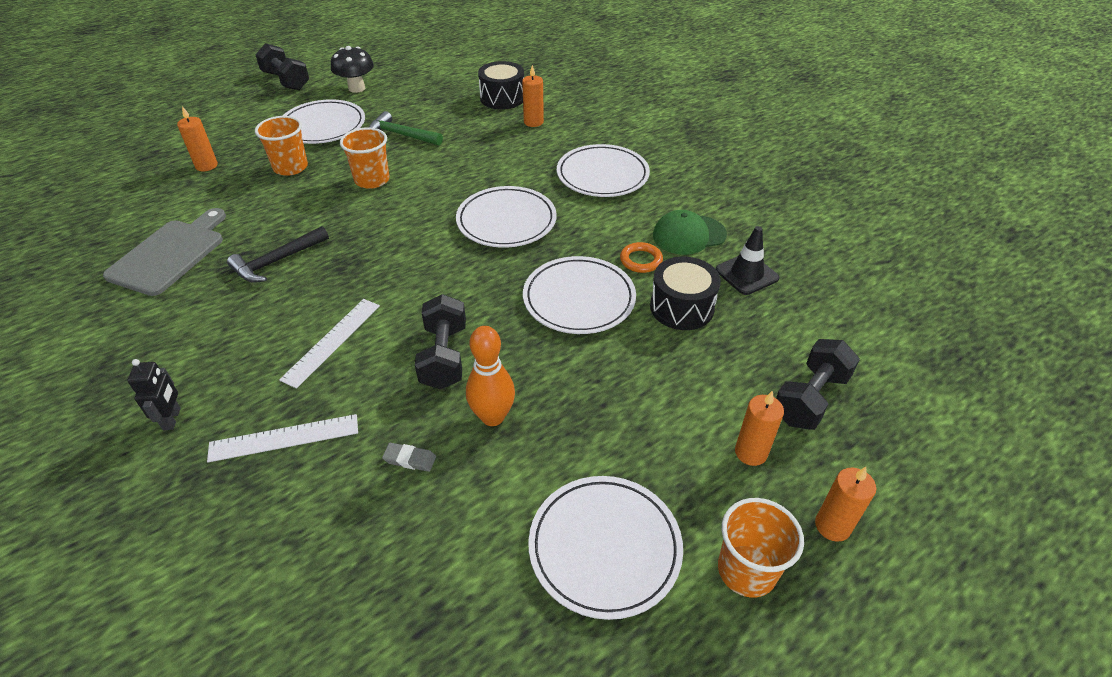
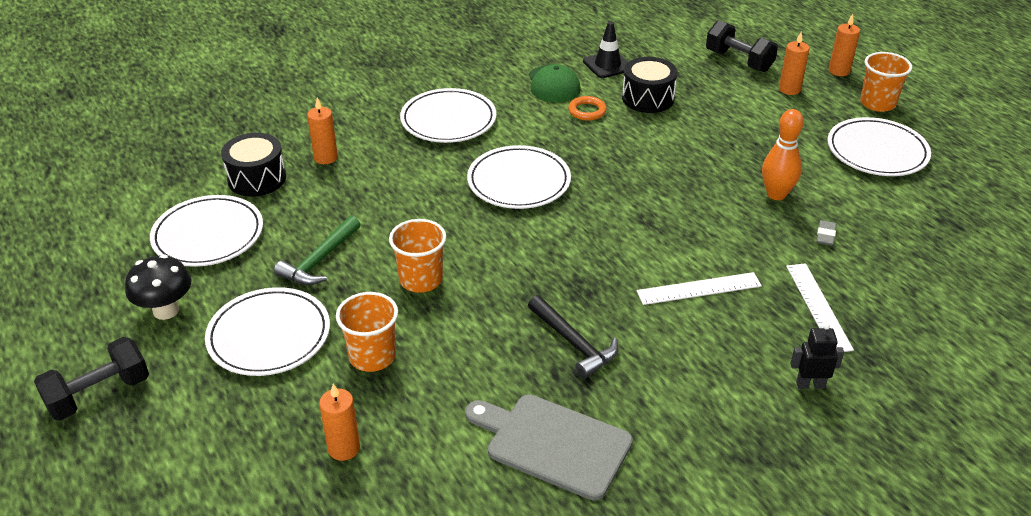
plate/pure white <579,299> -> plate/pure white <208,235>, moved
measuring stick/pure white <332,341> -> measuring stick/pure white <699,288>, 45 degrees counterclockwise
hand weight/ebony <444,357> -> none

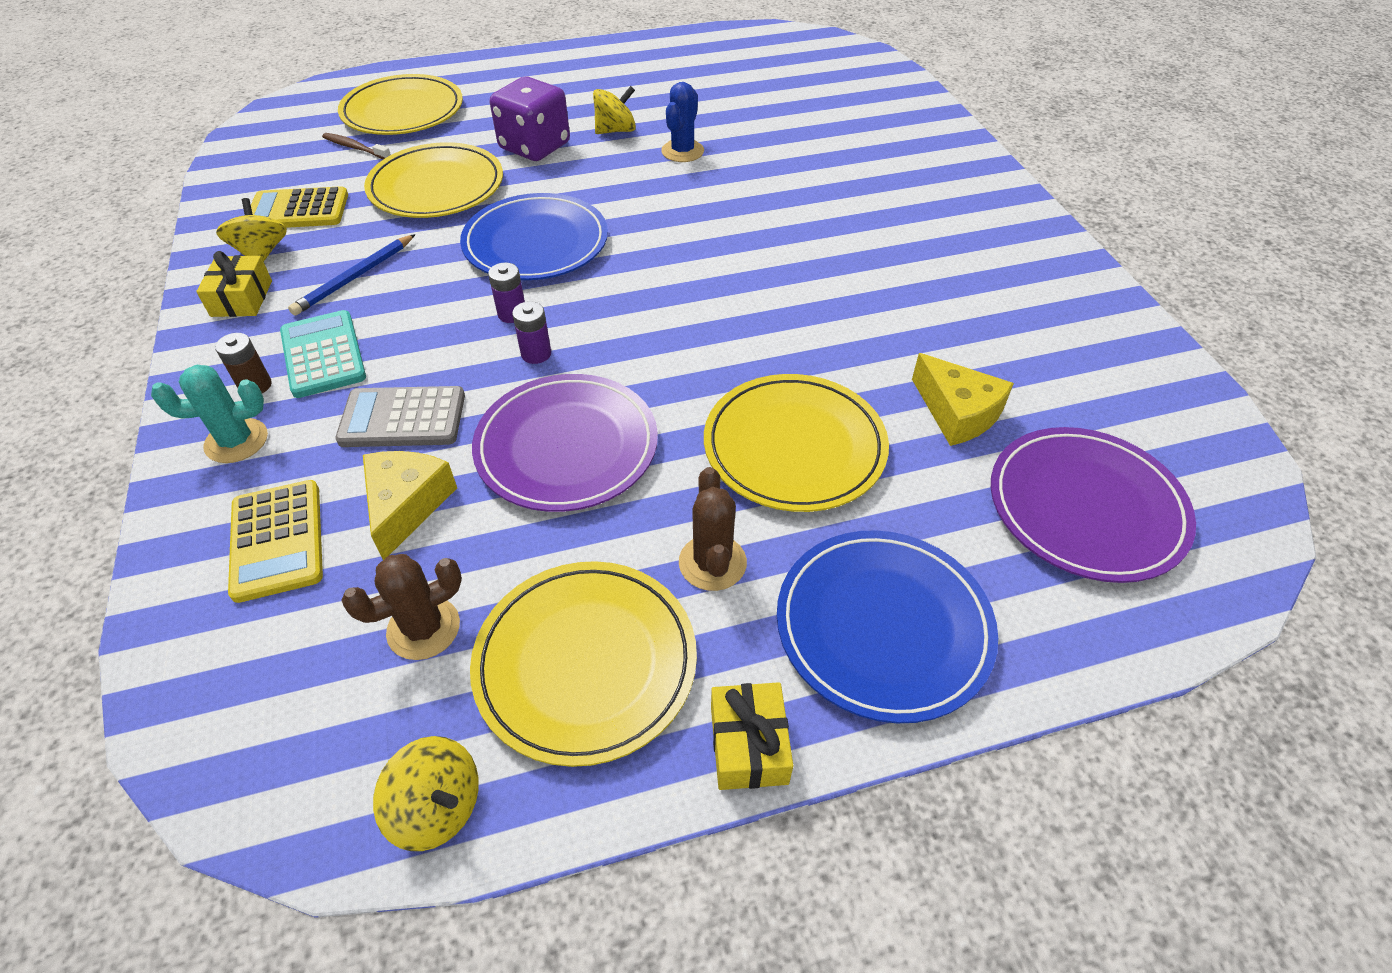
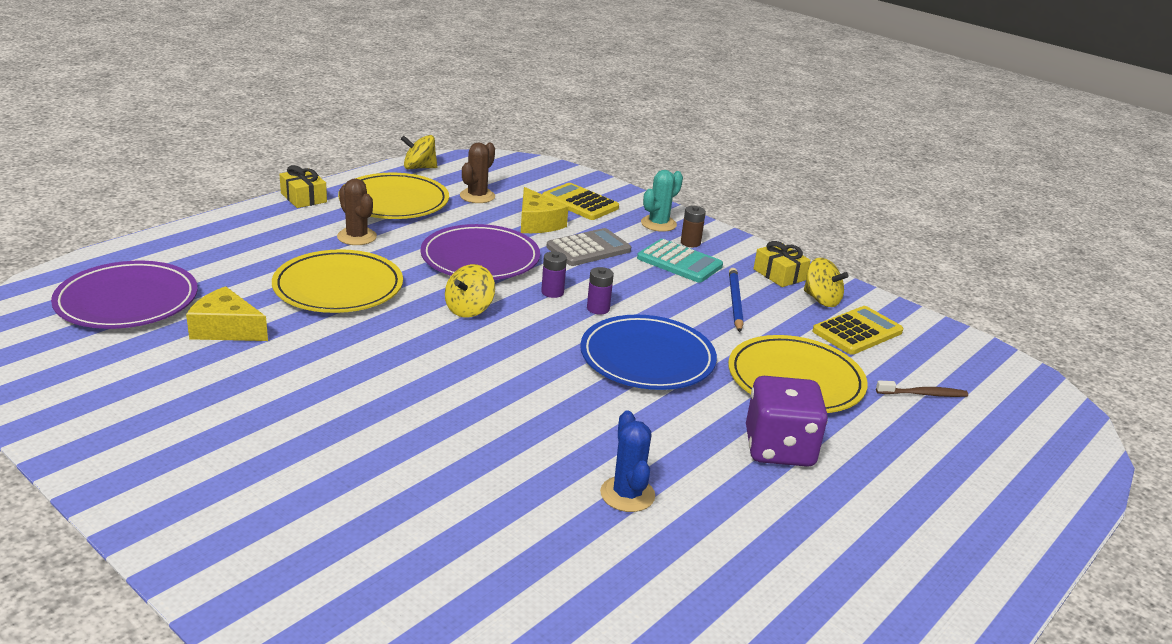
spinning top/bright yellow <616,130> -> spinning top/bright yellow <469,309>, moved
plate/bright yellow <403,111> -> none
plate/cobalt <883,627> -> none

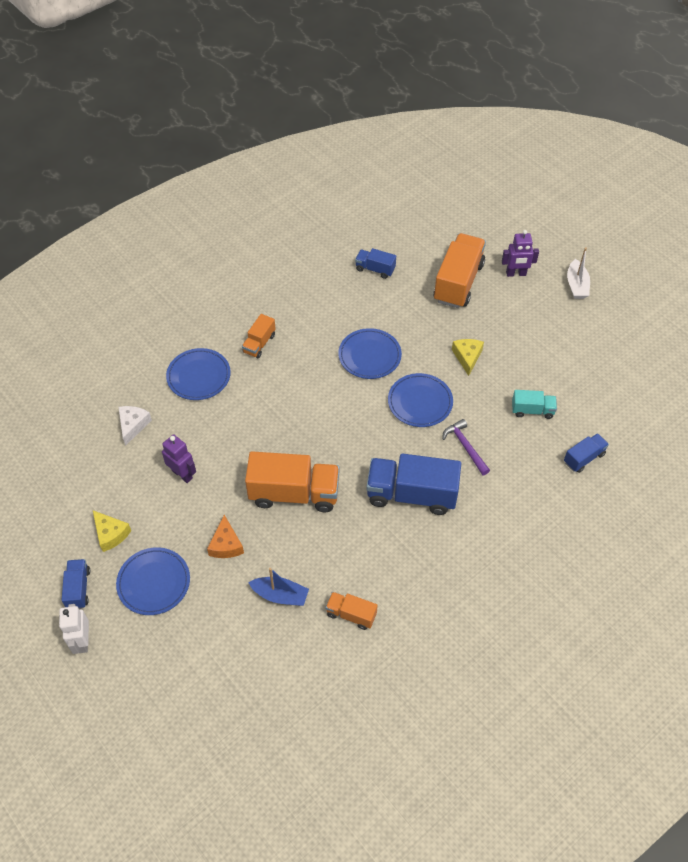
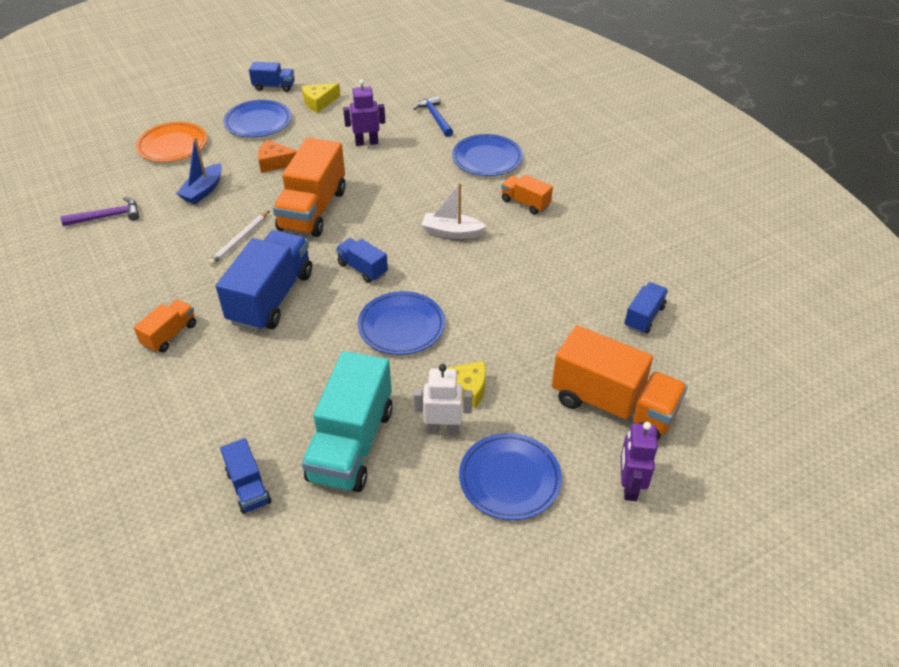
carpenter's hammer/purple <465,446> -> carpenter's hammer/purple <107,217>, moved
lorry/orange-coloured <351,614> -> lorry/orange-coloured <170,335>, moved
none -> plate/orange-coloured <173,145>
none -> pencil/pure white <240,240>
lorry/turquoise <532,410> -> lorry/turquoise <351,444>, x1.97
none -> lorry/cobalt <362,269>
robot/purple <182,474> -> robot/purple <366,142>, 150 degrees counterclockwise
cheese/pure white <133,425> -> carpenter's hammer/cobalt <435,117>
robot/pure white <82,641> -> robot/pure white <443,429>, moved
toy boat/pure white <576,285> -> toy boat/pure white <452,232>, moved
plate/cobalt <369,356> -> plate/cobalt <509,479>, moved

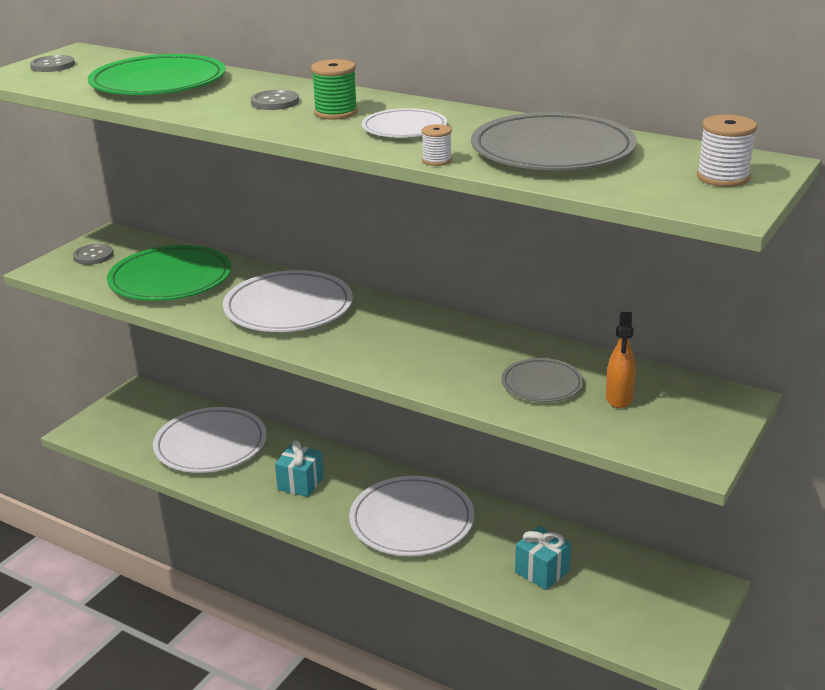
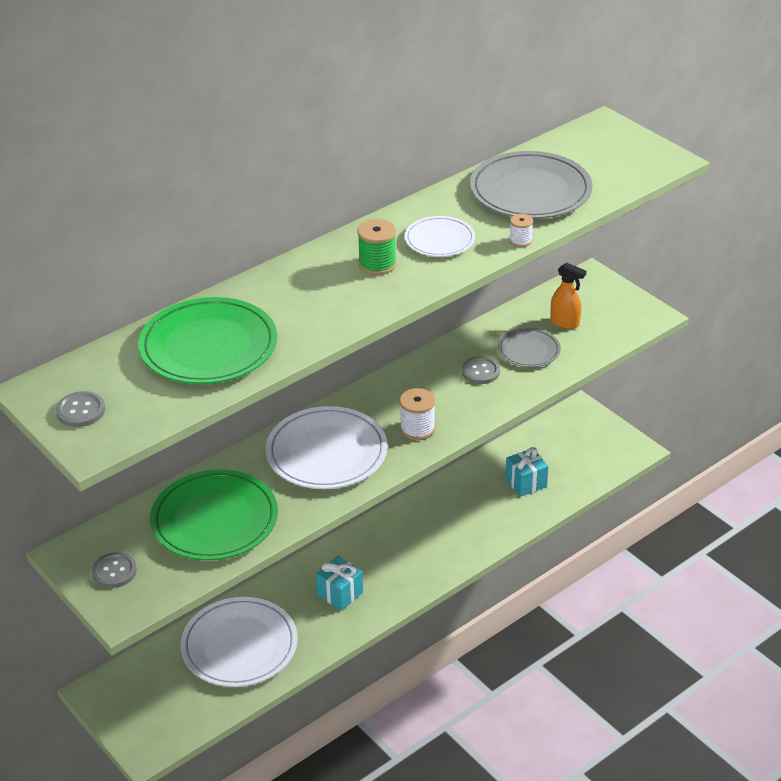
reel of thread/pure white <723,178> -> reel of thread/pure white <417,429>, moved
shirt button/grey <275,102> -> shirt button/grey <480,371>, moved
plate/pure white <412,521> -> none

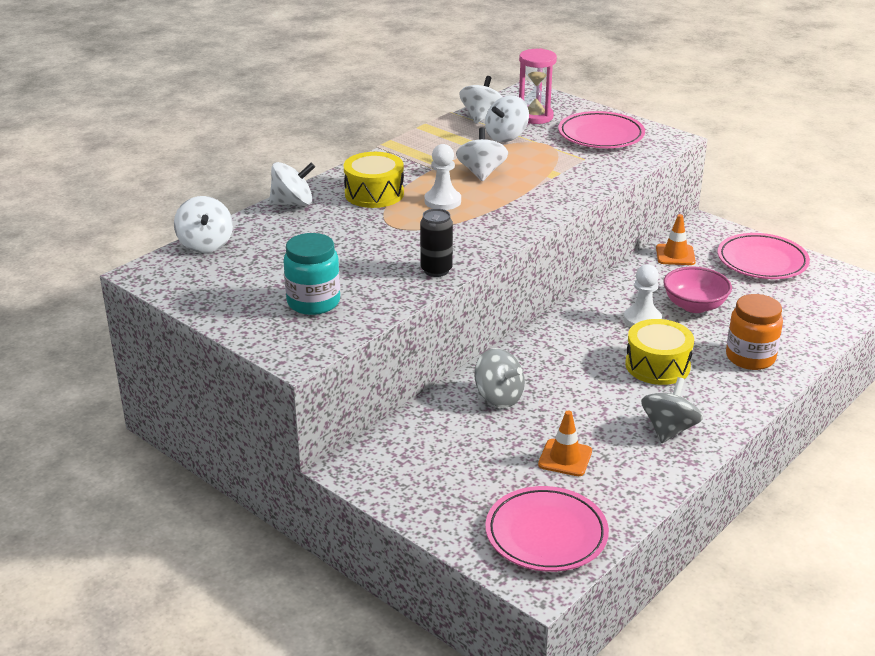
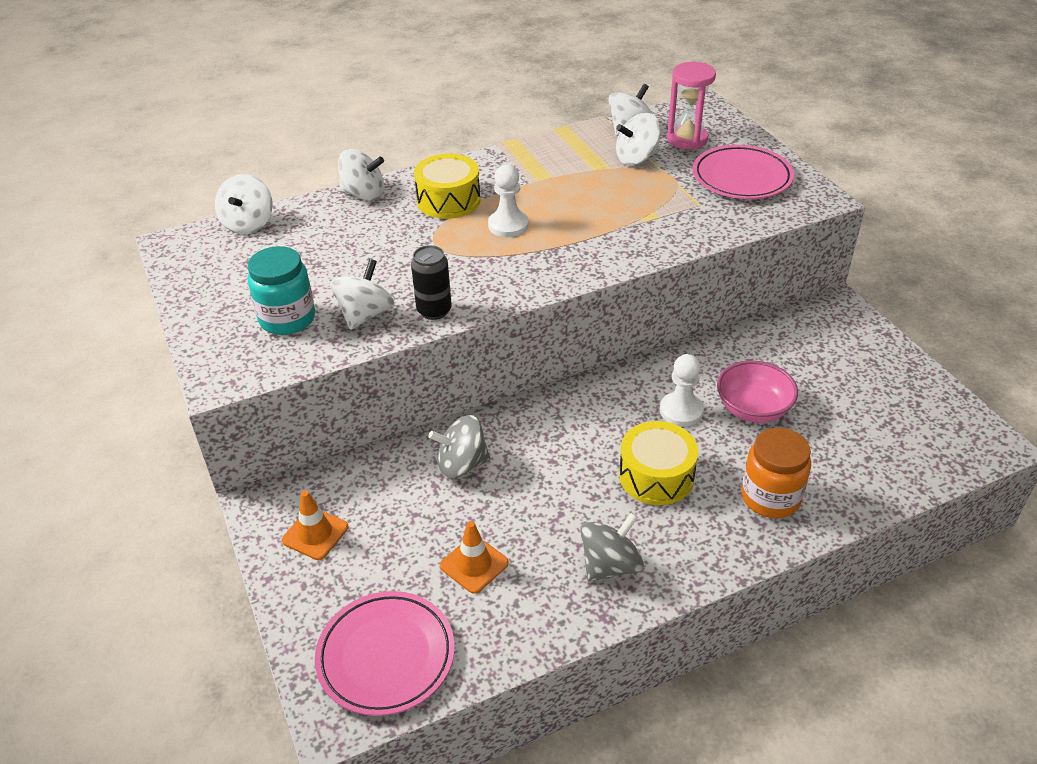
safety cone/orange-coloured <675,255> -> safety cone/orange-coloured <315,534>, moved
spinning top/pure white <481,173> -> spinning top/pure white <365,314>, moved
spinning top/grey <498,397> -> spinning top/grey <462,464>, 105 degrees clockwise
plate/pink <762,261> -> none

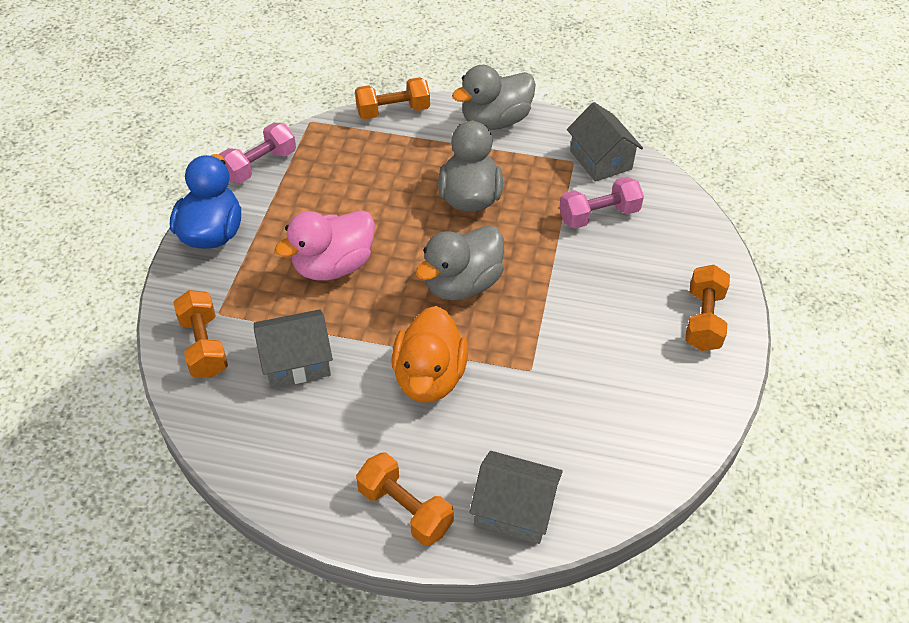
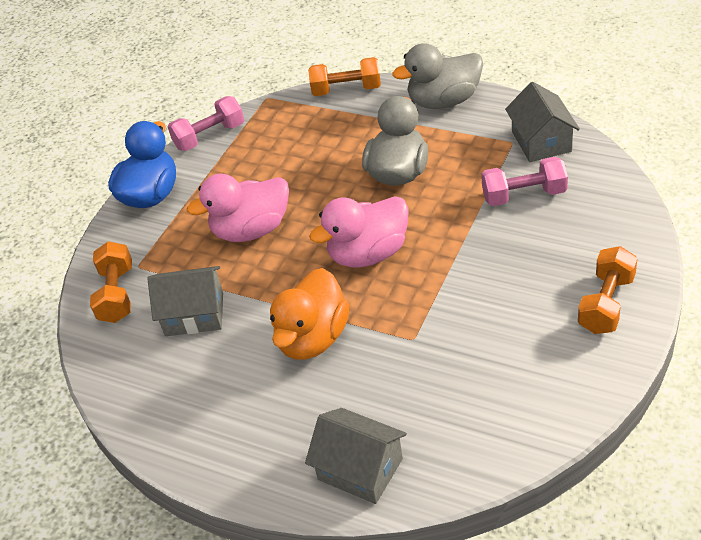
toy duck/grey <462,284> -> toy duck/pink <368,254>
hand weight/orange-coloured <405,509> -> none

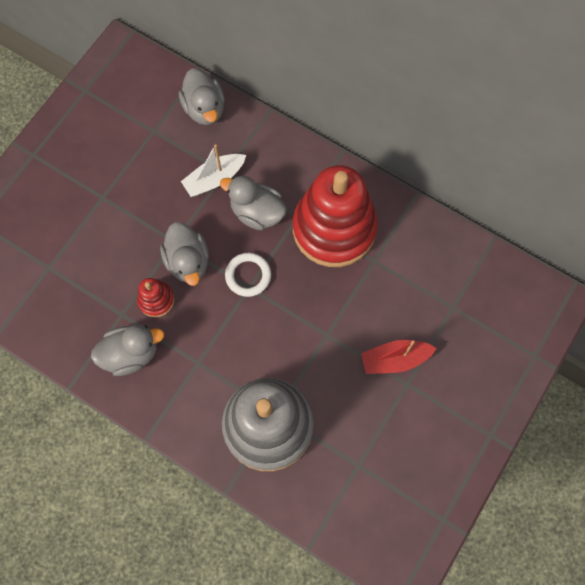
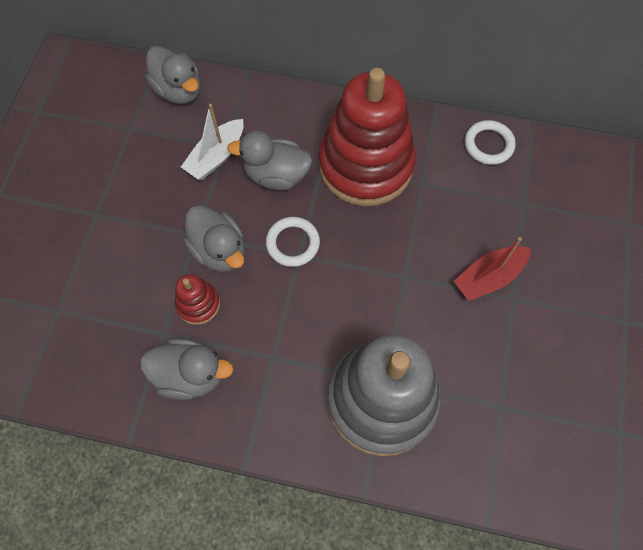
toy duck/grey <131,354> -> toy duck/grey <190,375>, 45 degrees clockwise
none -> hoop/pure white <488,145>

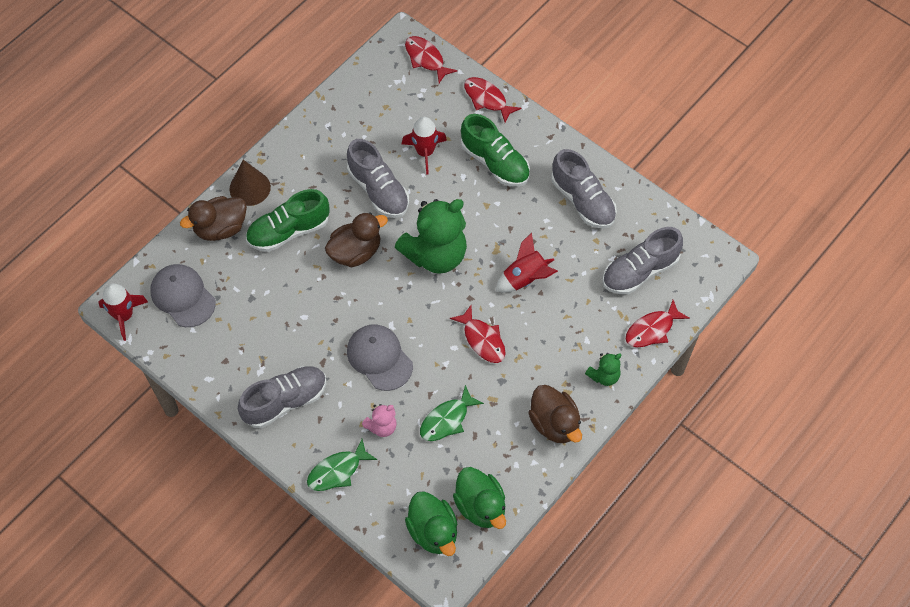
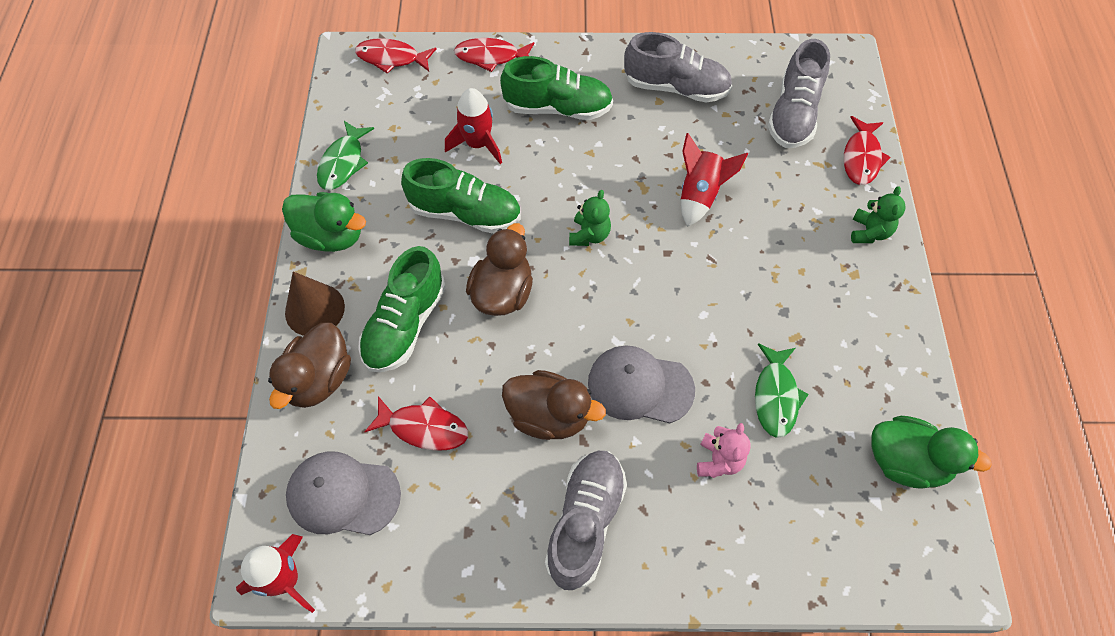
toy duck/green <433,531> -> toy duck/green <331,236>, moved
toy fish/green <337,471> -> toy fish/green <343,162>, moved
toy fish/scarlet <482,339> -> toy fish/scarlet <424,427>, moved
sneaker/grey <378,190> -> sneaker/green <465,213>
toy duck/brown <554,423> -> toy duck/brown <549,416>, moved
stuffed bear/green <435,255> -> stuffed bear/green <589,235>, x0.46

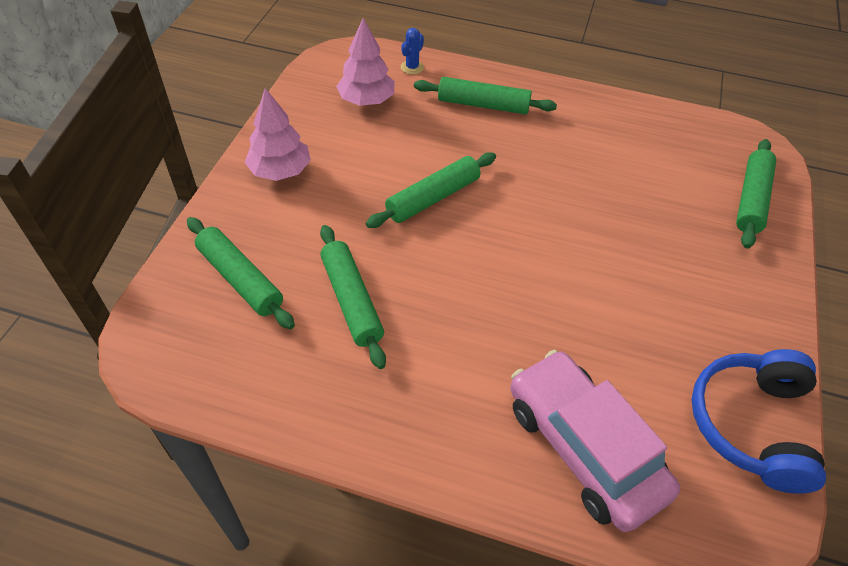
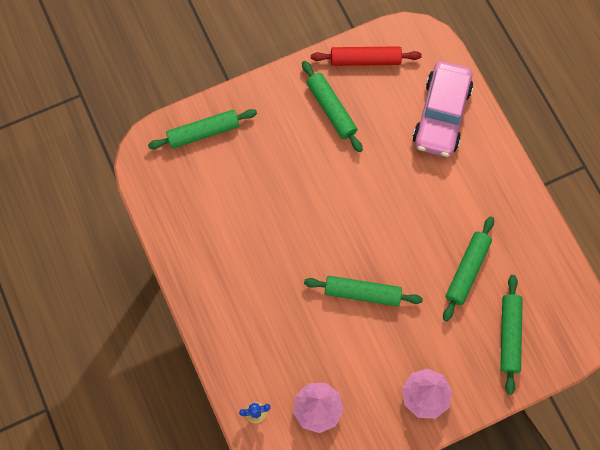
dough roller/green <483,105> -> dough roller/green <331,109>, moved
headset/cobalt <751,425> -> dough roller/scarlet <365,60>

